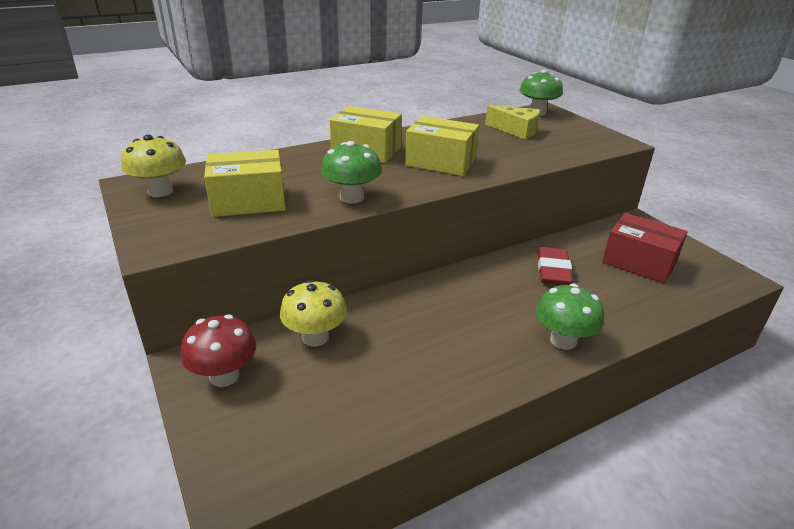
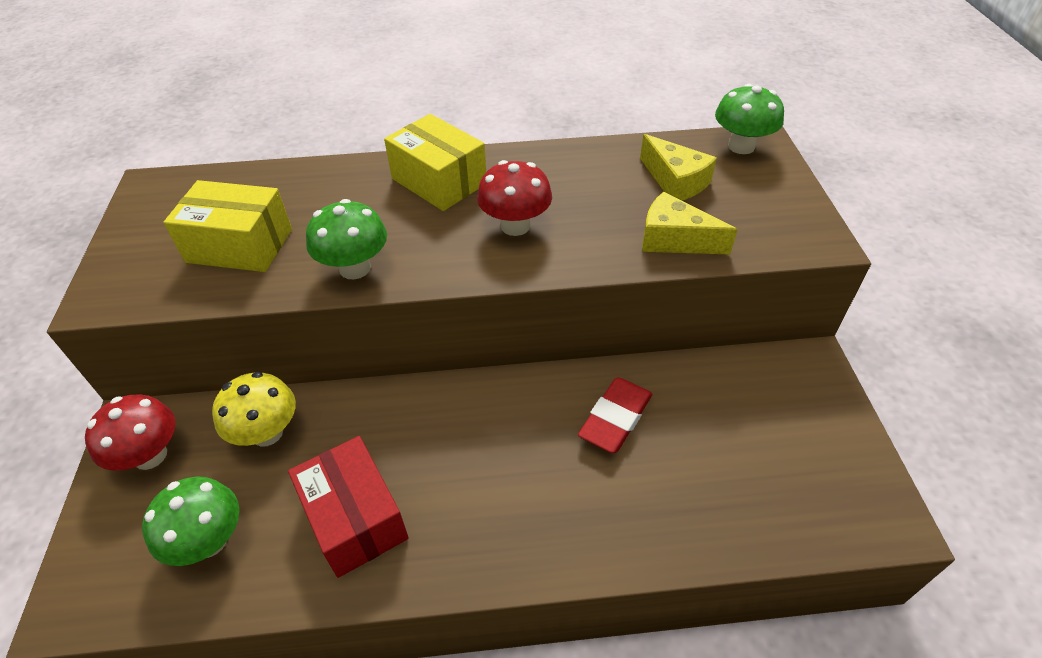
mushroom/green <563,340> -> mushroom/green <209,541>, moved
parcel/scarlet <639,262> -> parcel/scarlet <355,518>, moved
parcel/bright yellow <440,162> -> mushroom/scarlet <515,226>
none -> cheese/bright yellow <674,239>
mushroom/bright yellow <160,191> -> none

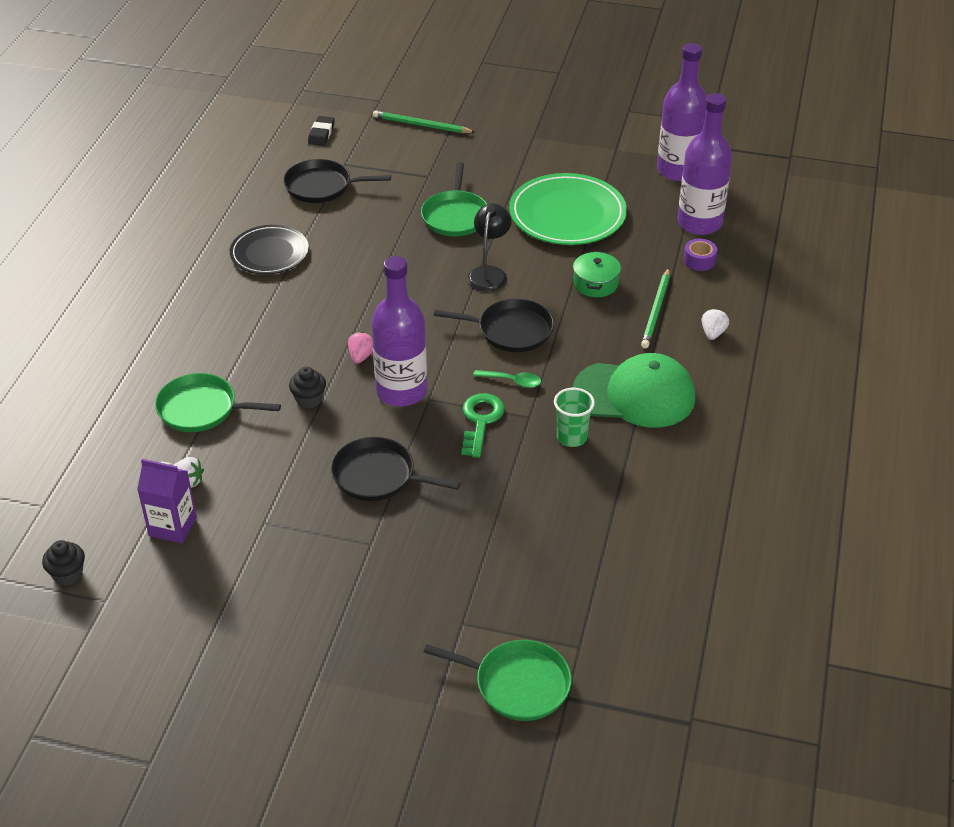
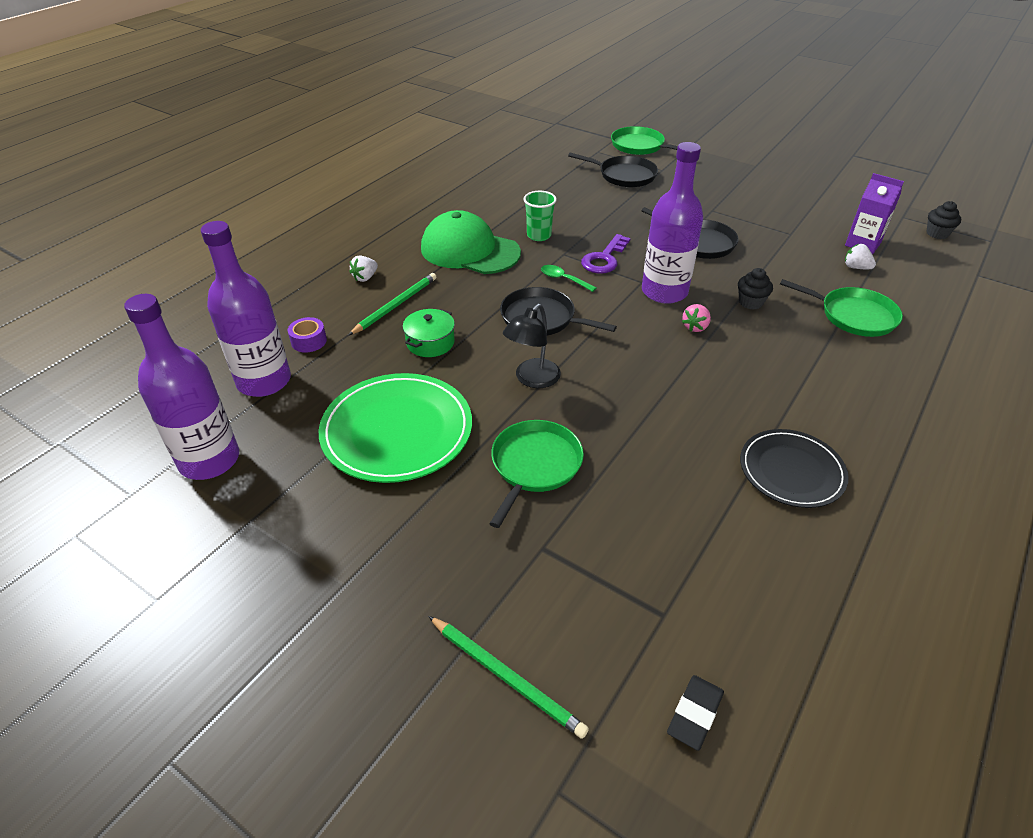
skillet/ebony <322,186> -> skillet/ebony <624,175>, moved
key/green <480,420> -> key/purple <604,259>

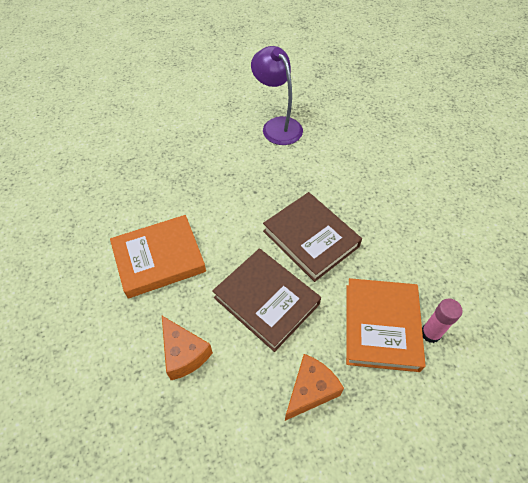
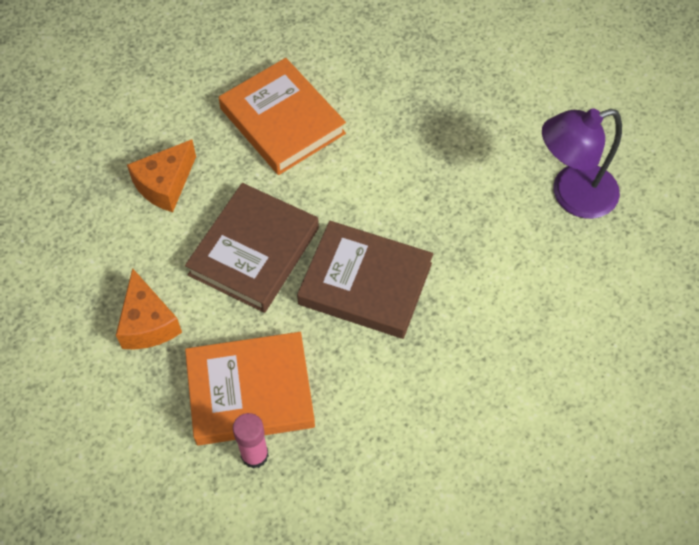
cheese/orange-coloured <310,390> -> cheese/orange-coloured <148,323>, 45 degrees clockwise
hardback/brown <310,239> -> hardback/brown <365,283>, 75 degrees clockwise
lamp/purple <277,125> -> lamp/purple <571,195>, 150 degrees counterclockwise

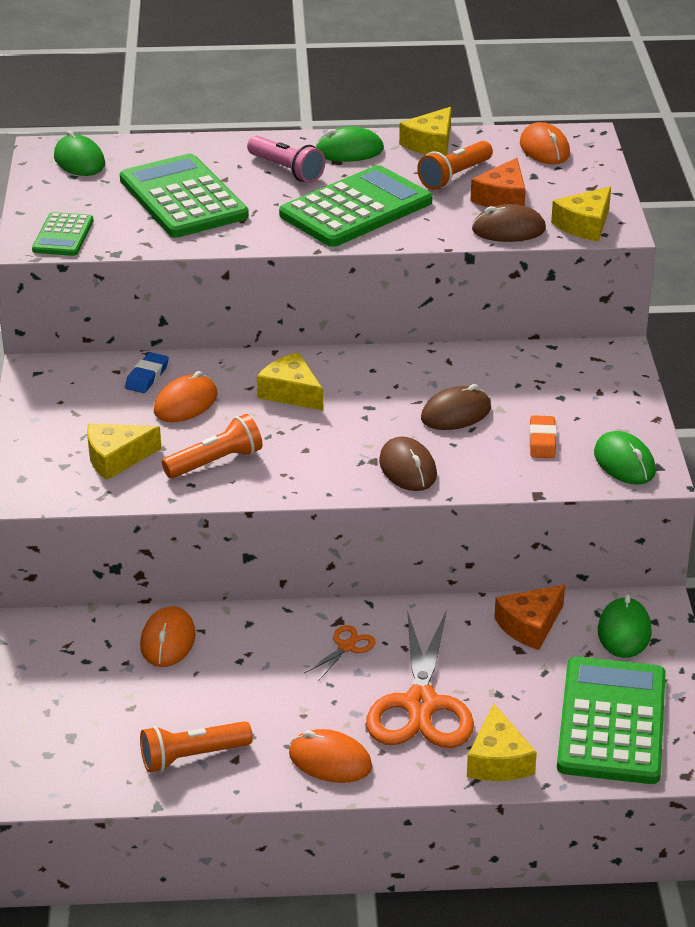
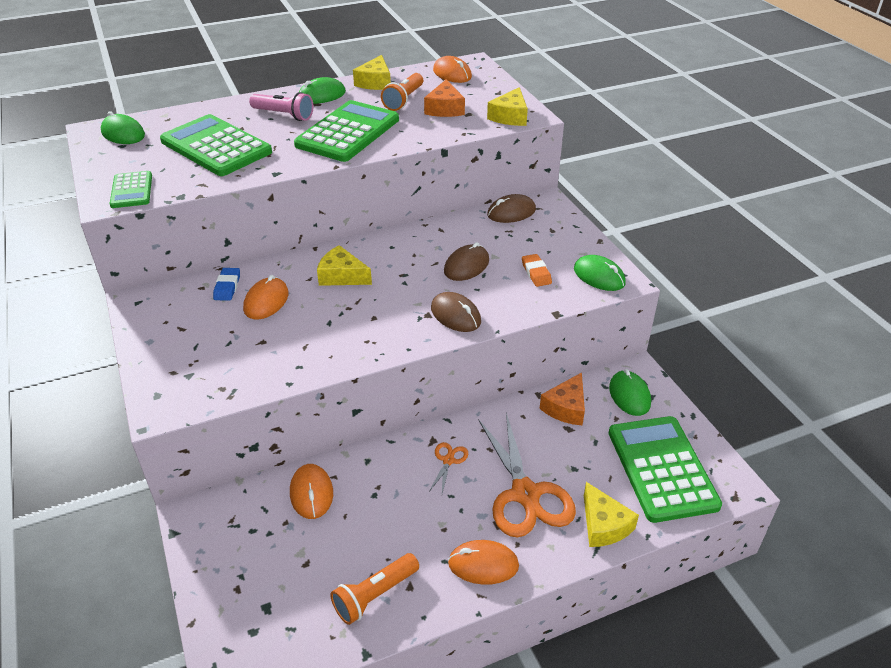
computer mouse/brown <508,229> -> computer mouse/brown <511,212>, moved
cheese/bright yellow <116,458> -> none
pocket torch/orange-coloured <216,462> -> none

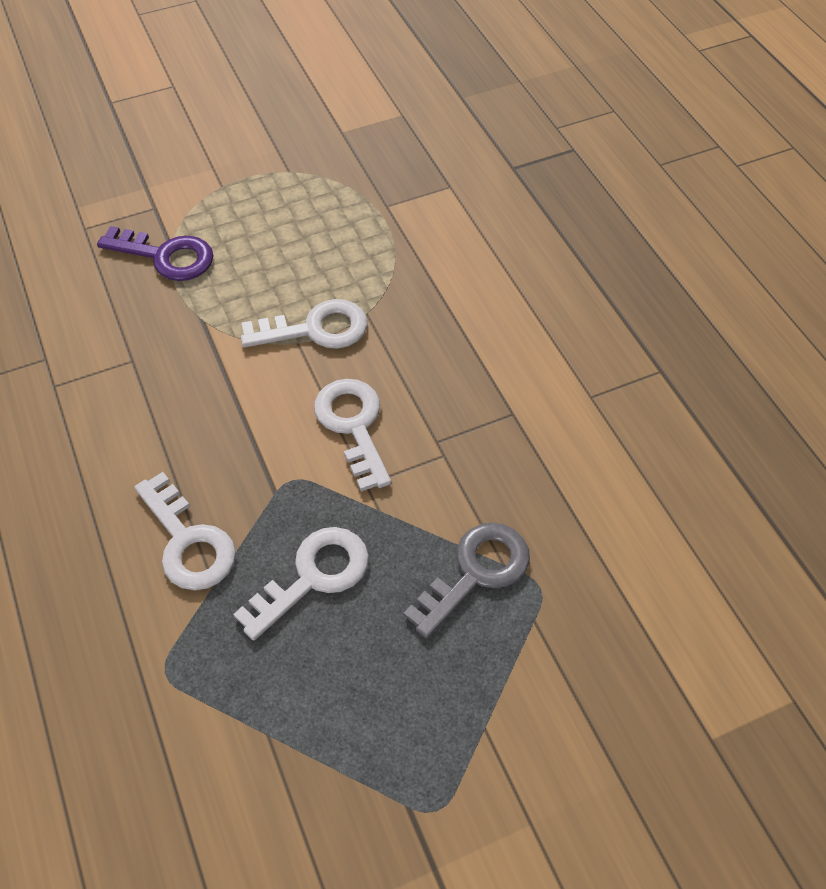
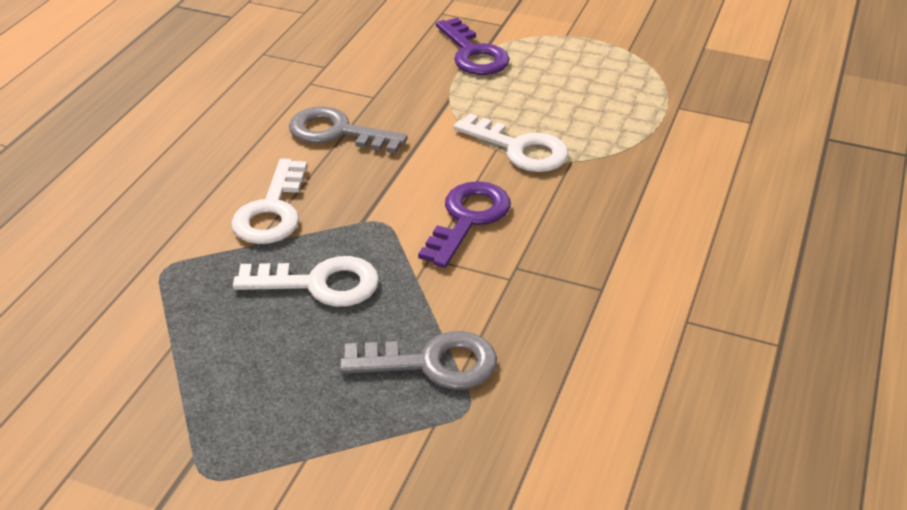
none -> key/grey <337,132>
key/pure white <353,425> -> key/purple <468,219>

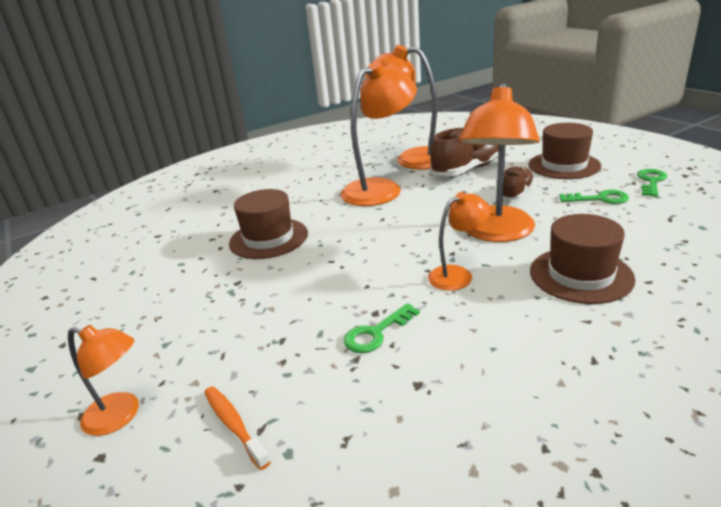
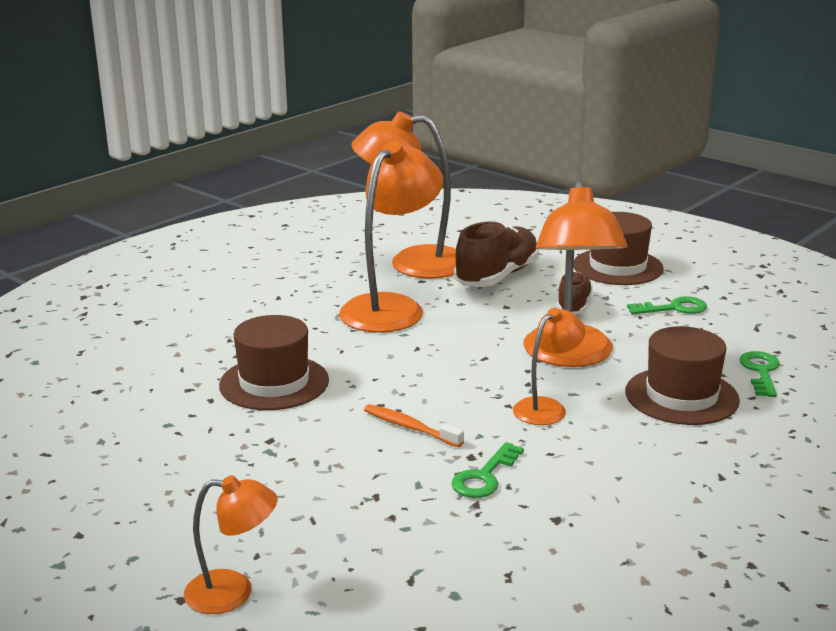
toothbrush/orange-coloured <234,425> -> toothbrush/orange-coloured <410,427>, moved
key/green <651,181> -> key/green <760,371>, moved

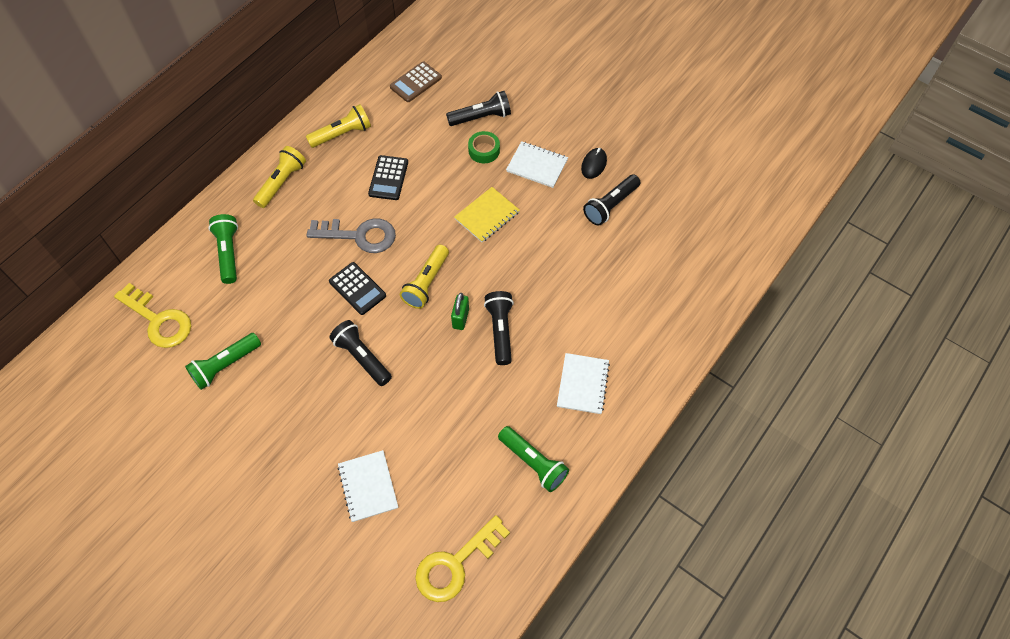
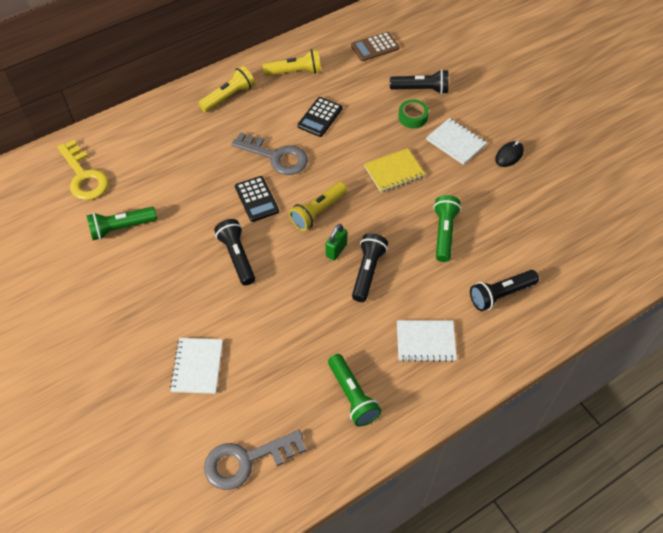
key/bright yellow <455,564> -> key/grey <246,460>
exercise book/pure white <583,384> -> exercise book/pure white <425,341>, 60 degrees clockwise
pocket torch/green <228,253> -> pocket torch/green <444,233>, moved
pocket torch/ebony <610,205> -> pocket torch/ebony <500,294>, moved

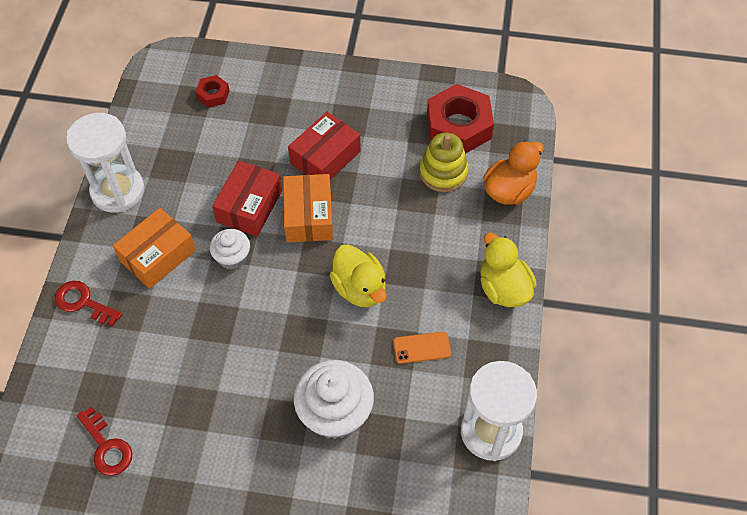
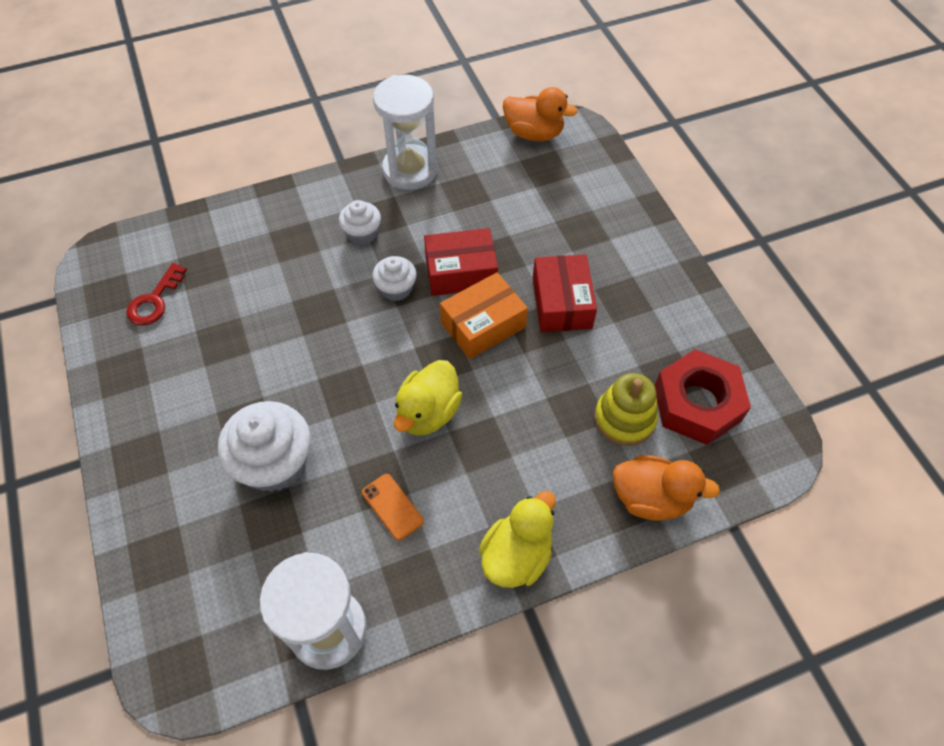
parcel/orange-coloured <158,255> -> fairy cake/pure white <362,233>
none -> toy duck/orange-coloured <534,133>
parcel/scarlet <325,157> -> parcel/scarlet <562,303>, 75 degrees clockwise
key/scarlet <83,302> -> none
hexagon nut/scarlet <213,94> -> none

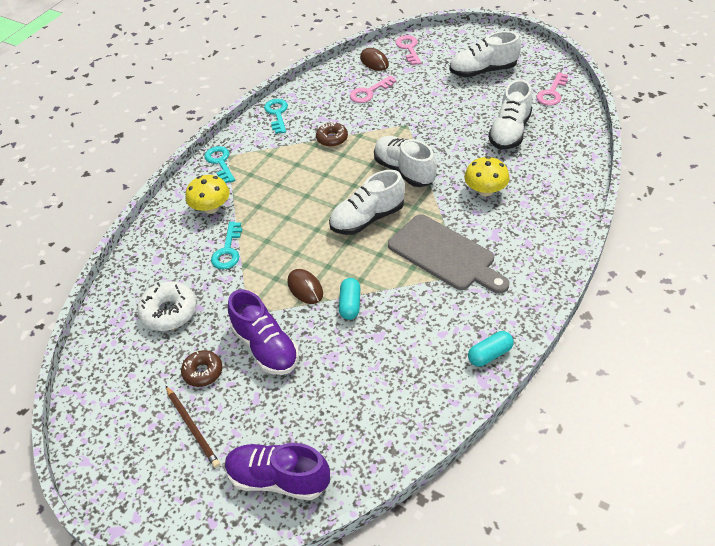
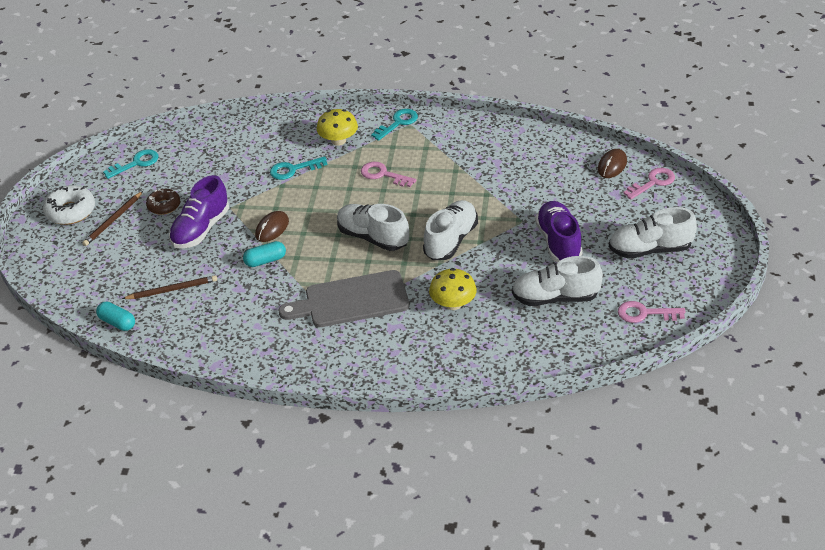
donut/pure white <169,312> -> donut/pure white <70,211>, moved
pill/turquoise <490,354> -> pill/turquoise <117,322>, moved
key/turquoise <277,114> -> key/turquoise <136,163>, moved
none -> pencil/brown <172,289>
chopping board/grey <445,254> -> chopping board/grey <351,300>, 60 degrees clockwise
key/pink <369,92> -> key/pink <383,175>, moved
sneaker/purple <278,479> -> sneaker/purple <558,242>, moved
sneaker/pure white <483,71> -> sneaker/pure white <650,249>, 60 degrees counterclockwise
donut/brown <332,138> -> none

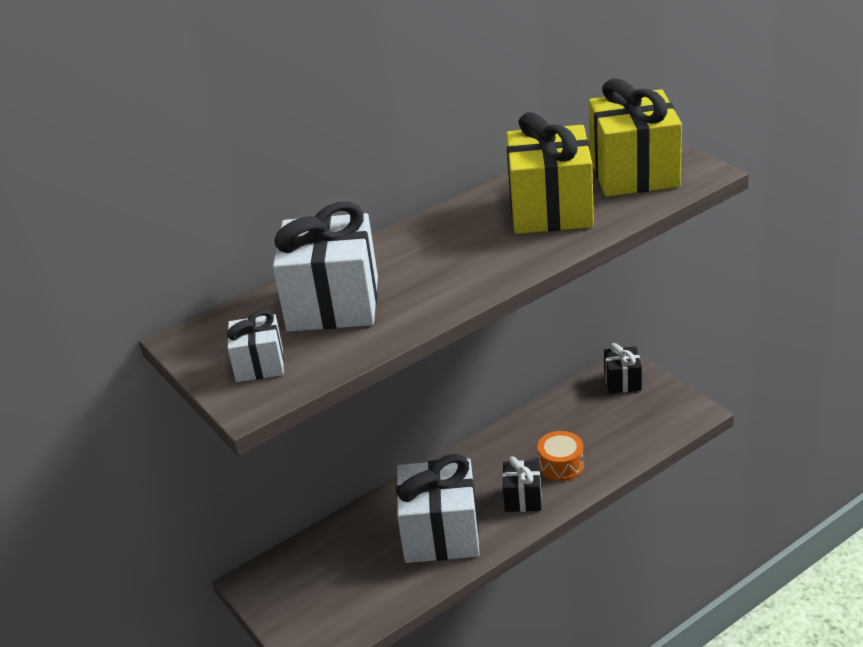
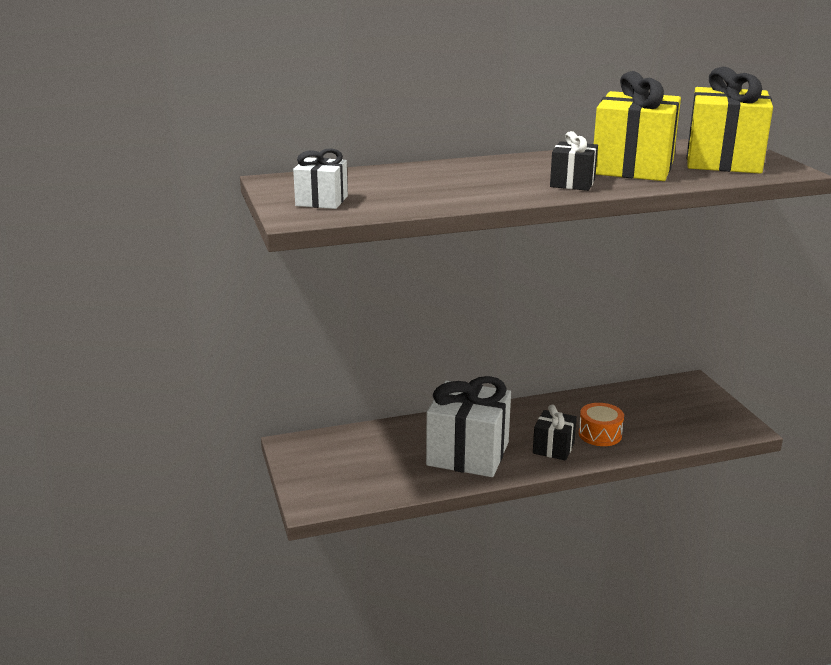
present/ebony <622,381> -> present/ebony <572,183>, moved
present/pure white <333,304> -> none

